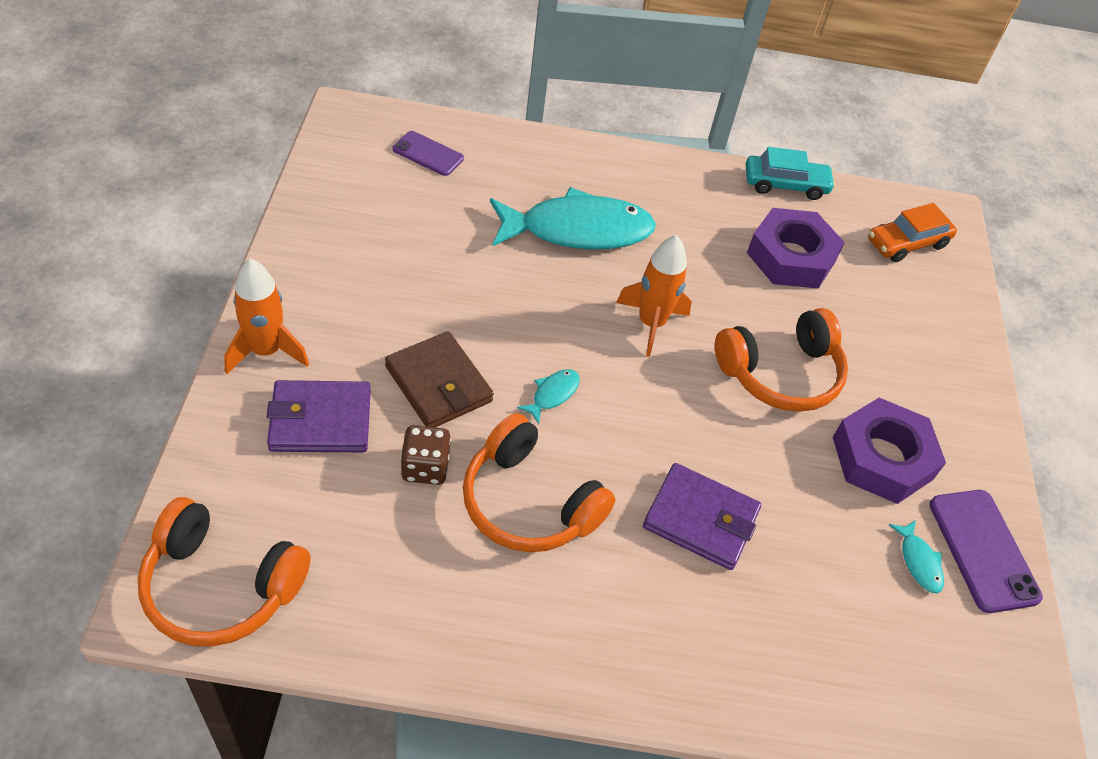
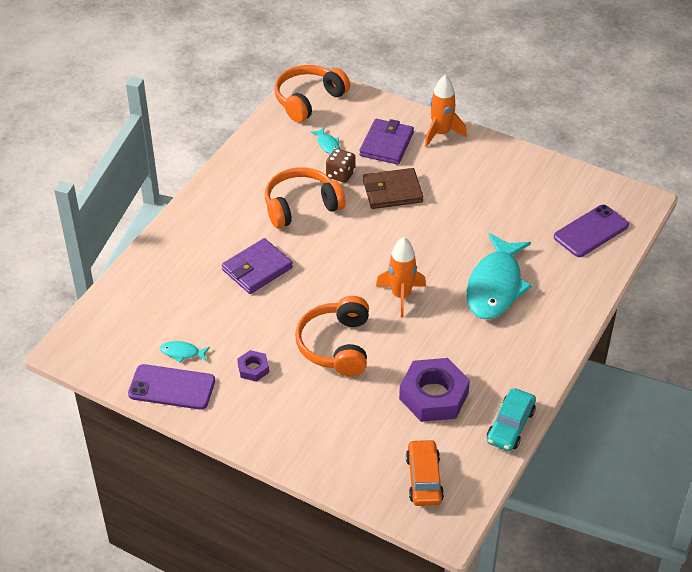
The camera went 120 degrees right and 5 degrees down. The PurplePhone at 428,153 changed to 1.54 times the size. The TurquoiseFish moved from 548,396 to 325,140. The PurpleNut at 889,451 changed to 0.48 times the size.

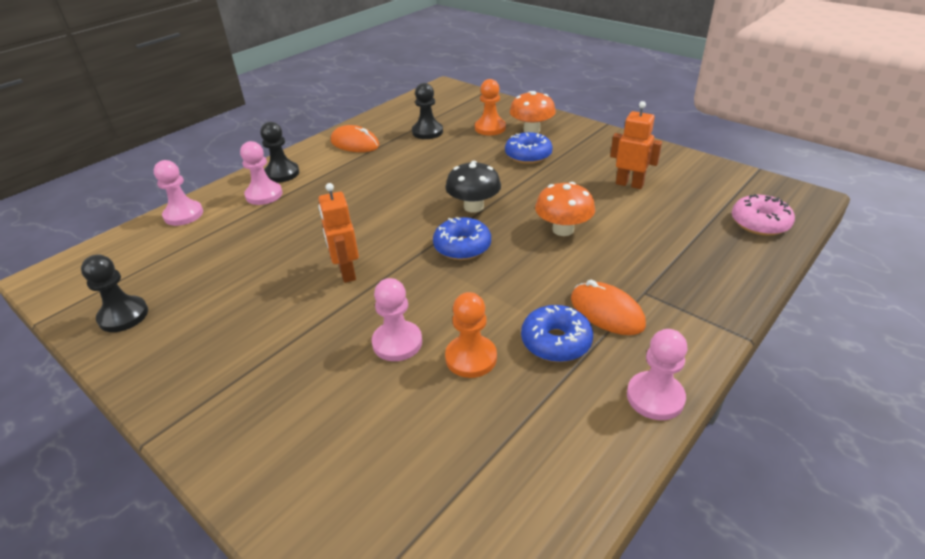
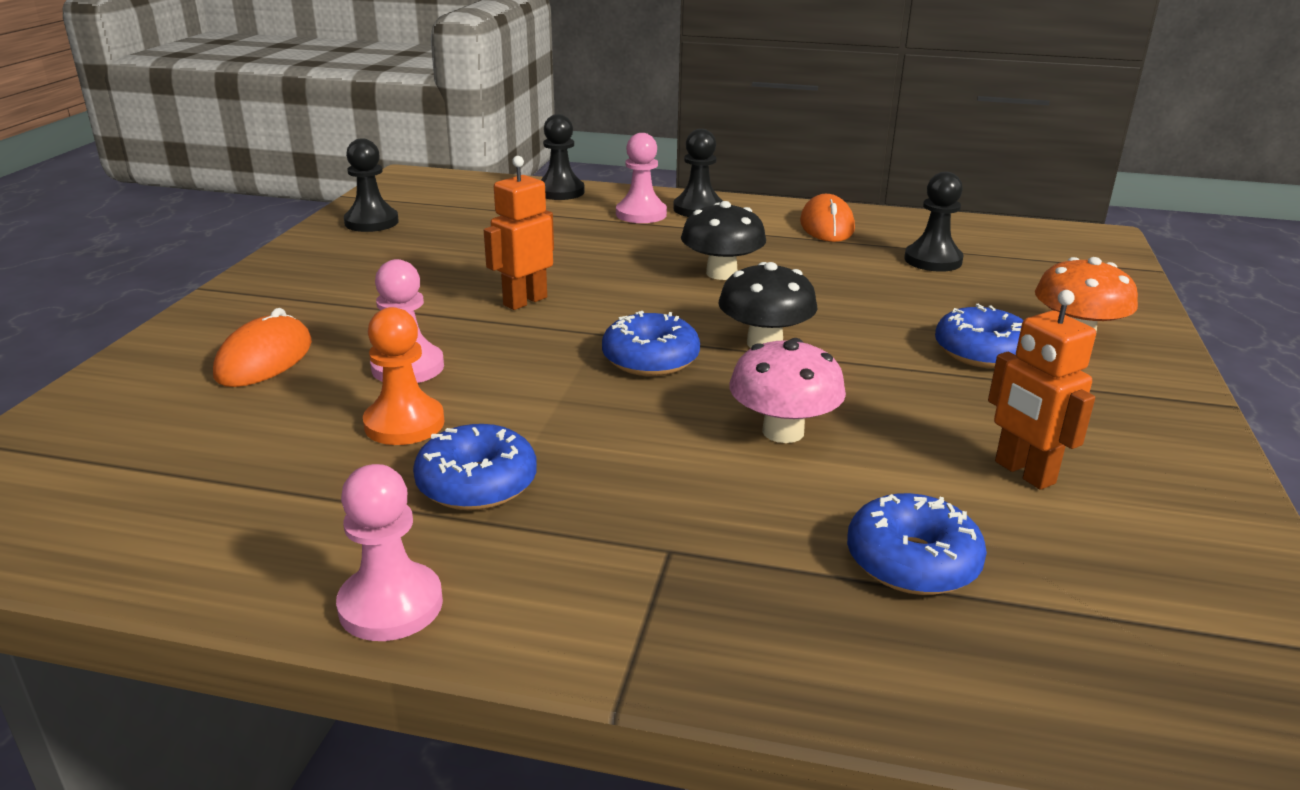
The camera went 60 degrees right and 10 degrees down. The OrangePawn at 490,107 disappeared. The OrangeRobot at 636,145 turned 150 degrees clockwise. The PinkPawn at 178,193 became the BlackPawn at 563,157. The OrangeMushroom at 565,209 became the PinkMushroom at 787,390. The PinkDonut at 763,215 disappeared. The OrangeMouse moved from 608,307 to 262,347. The BlackMushroom at 723,240 appeared. The BlueDonut at 917,544 appeared.

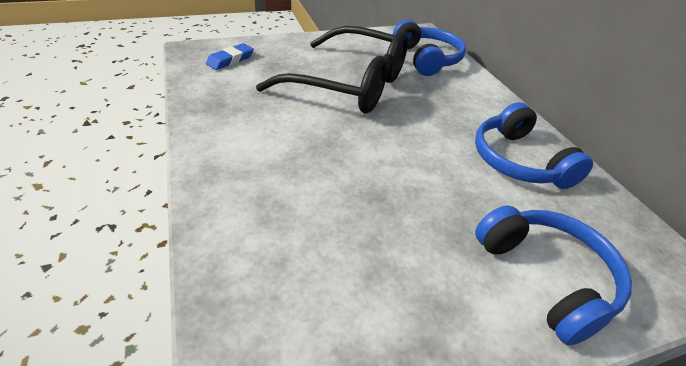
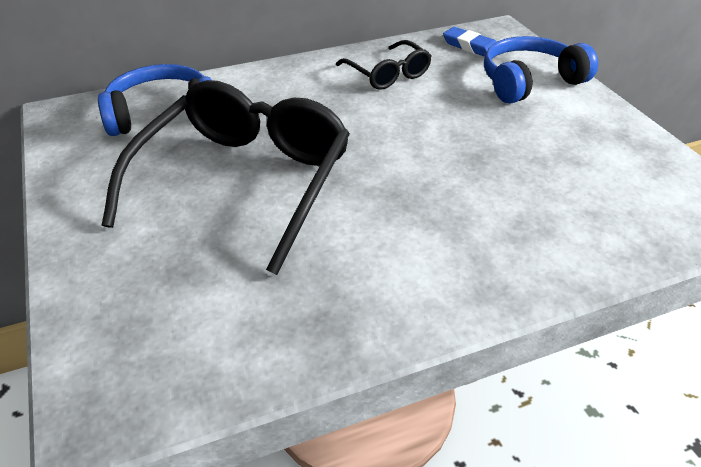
The camera went 90 degrees left and 0 degrees up. The BlueEraser moved from 230,56 to 470,41. The BlueHeadphones at 534,145 was replaced by the BlackGlasses at 383,65.

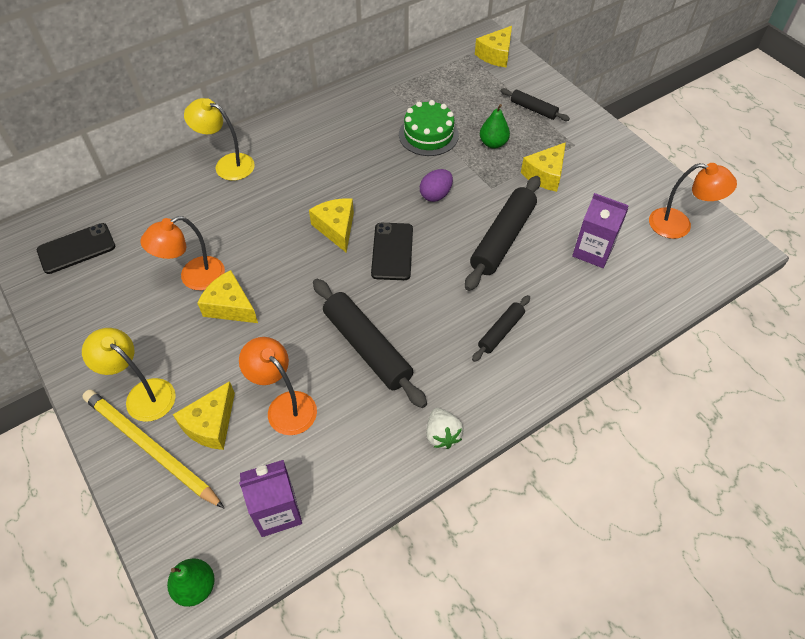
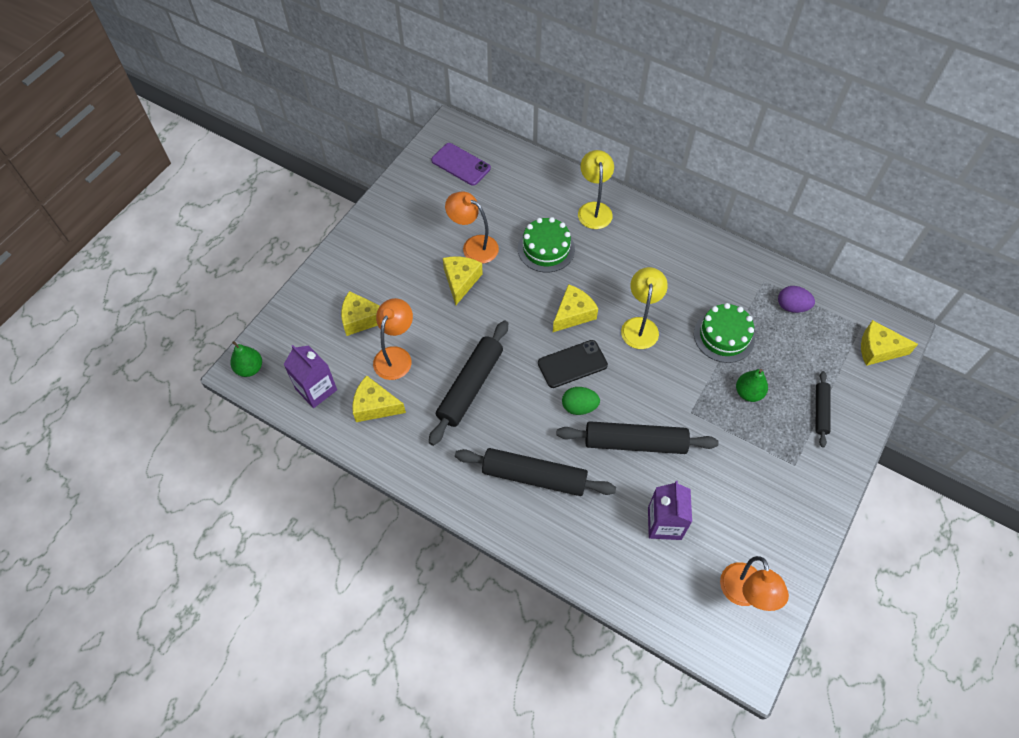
The camera went 65 degrees right and 5 degrees up. The YellowCheese moved from 543,167 to 379,398. The PurpleEgg moved from 436,185 to 796,299. The BlackPhone at 76,248 became the PurplePhone at 461,164. The BlackRollingPin at 501,328 changed to 1.85 times the size. The YellowLamp moved from 129,375 to 644,308. The YellowPencil at 153,449 disappeared. The WhiteStrawberry at 445,428 disappeared. The GreenCake at 546,244 appeared. The GreenEgg at 581,401 appeared.

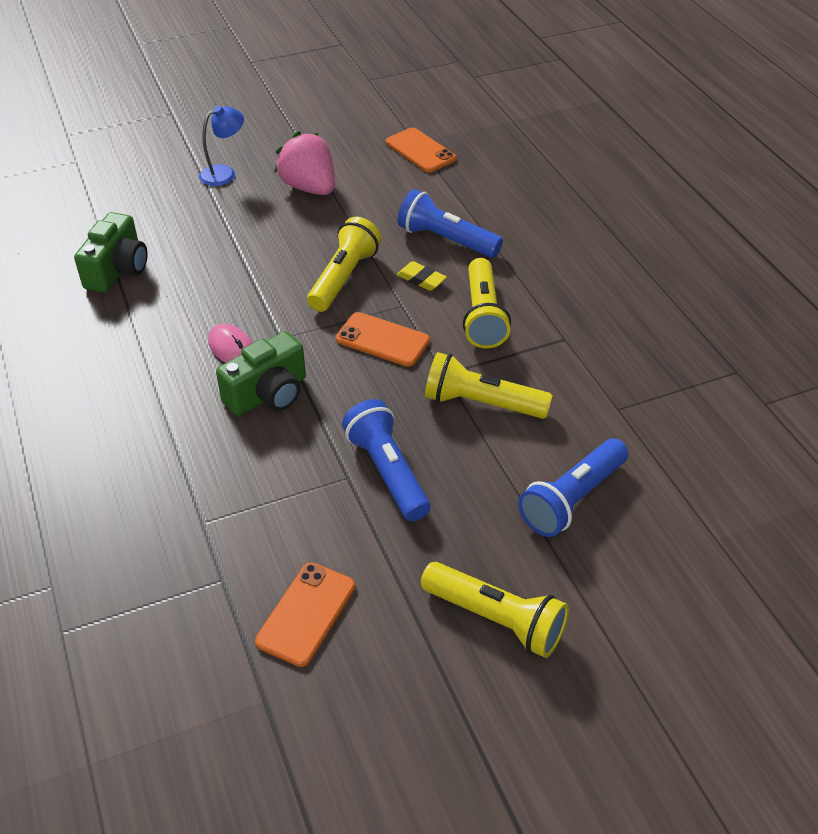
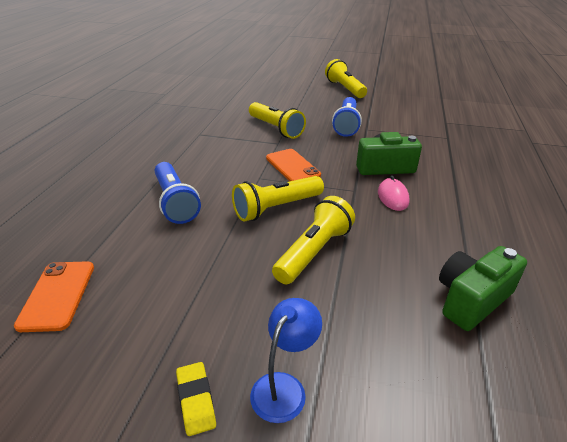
The camera went 145 degrees left and 10 degrees down. The BlueLamp at 221,146 turned 120 degrees clockwise. The PinkStrawberry at 304,163 disappeared. The YellowFlashlight moved from 487,303 to 313,240. The YellowEraser moved from 421,276 to 196,399. The BlueFlashlight at 573,487 disappeared. The OrangePhone at 305,614 disappeared.

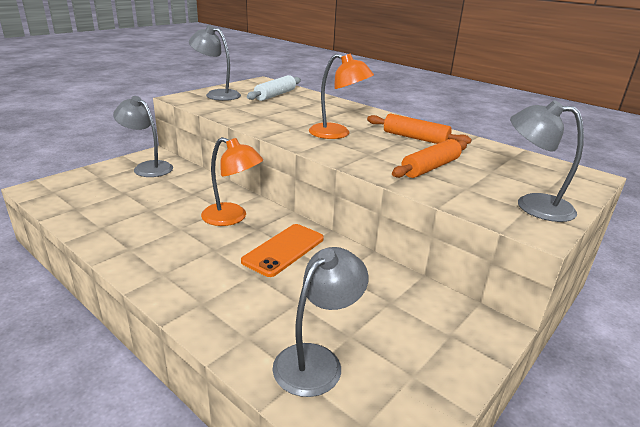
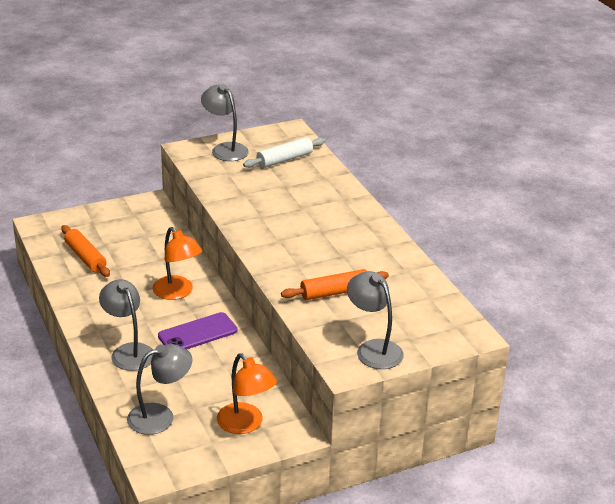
The camera went 25 degrees right and 5 degrees up. The OrangeLamp moved from 341,96 to 247,393. The GreyLamp moved from 143,136 to 126,325. The OrangeRollingPin moved from 419,128 to 85,251. The OrangePhone at 282,250 became the PurplePhone at 197,330.

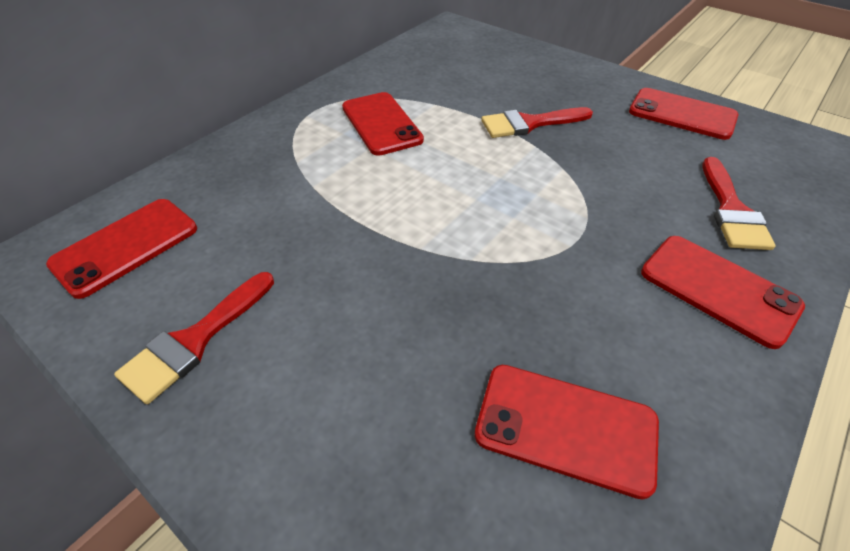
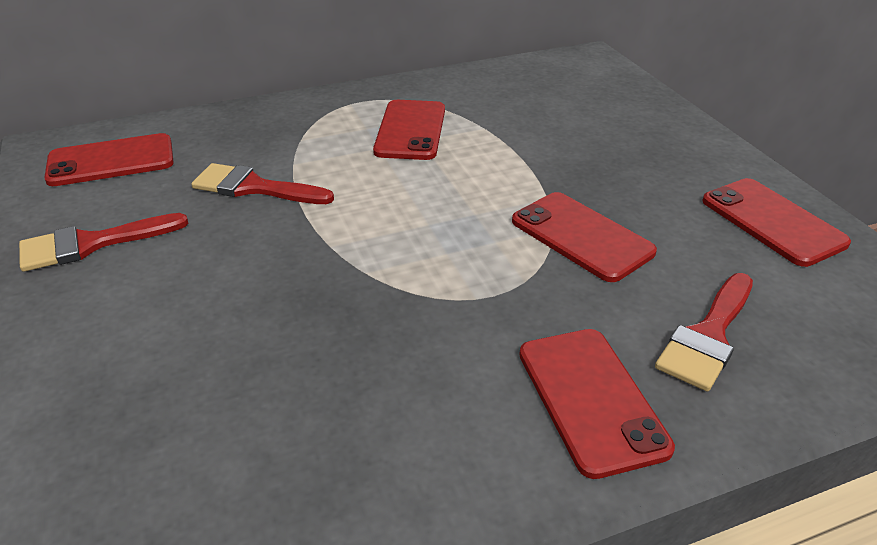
The camera went 30 degrees right and 10 degrees down. The RedBrush moved from 537,122 to 262,183. The RedPhone moved from 567,432 to 584,237.

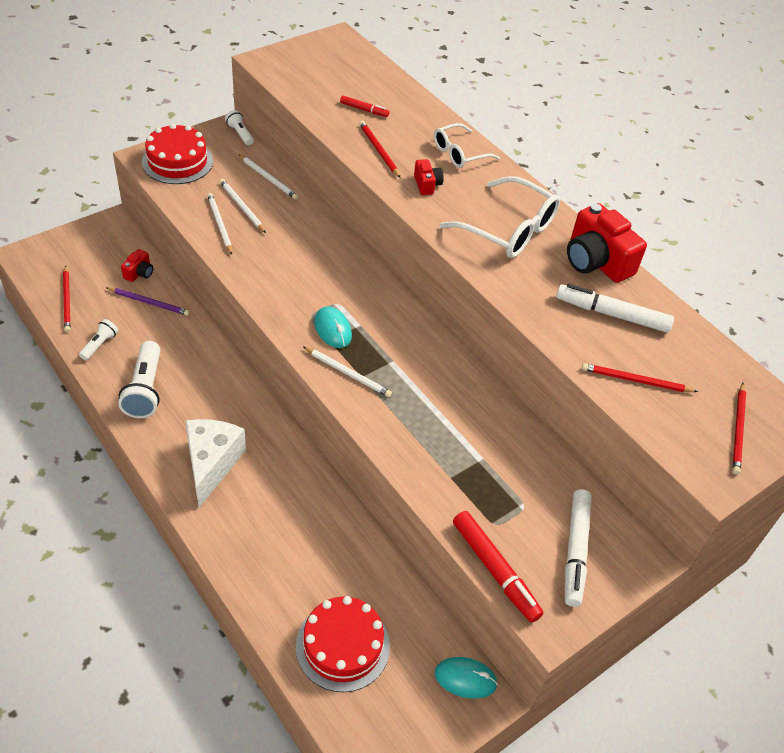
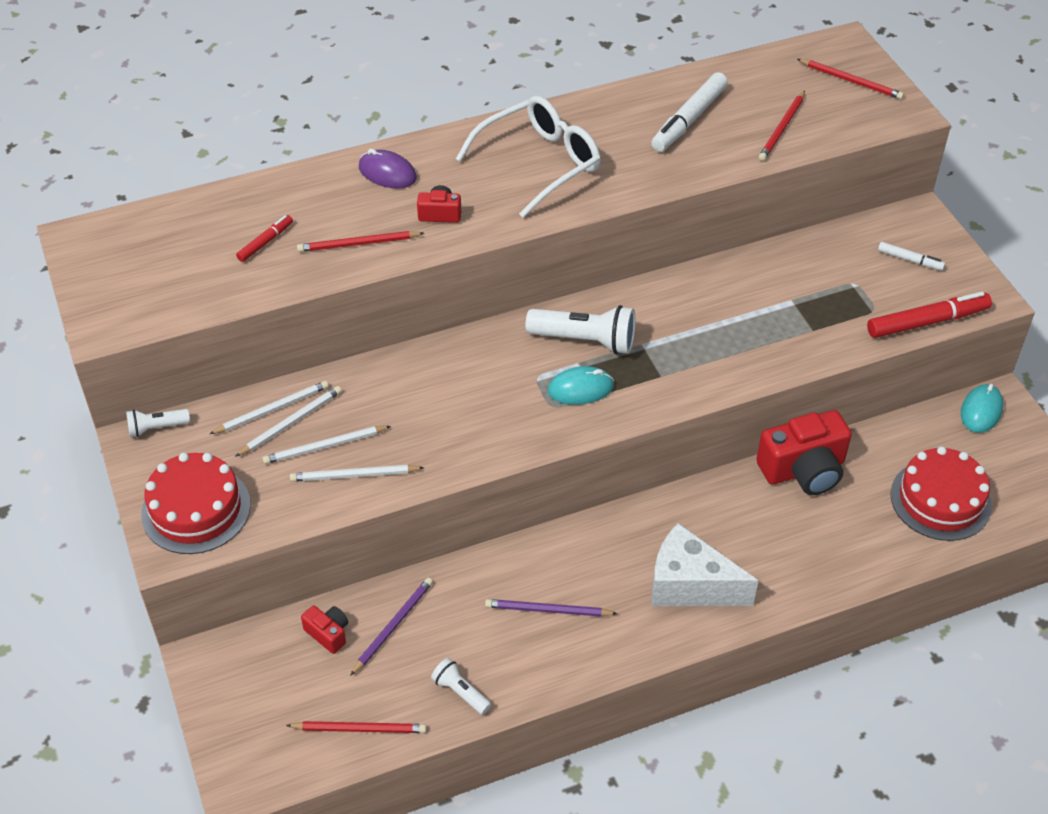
The camera went 70 degrees left and 0 degrees up. The WhiteGlasses at 467,145 was replaced by the PurpleMouse at 388,169. The RedCamera moved from 607,243 to 804,452. The WhiteFlashlight moved from 139,379 to 580,329. The WhitePencil moved from 348,372 to 288,421. The WhiteMarker at 578,548 changed to 0.53 times the size. The PurplePencil at 551,608 appeared.

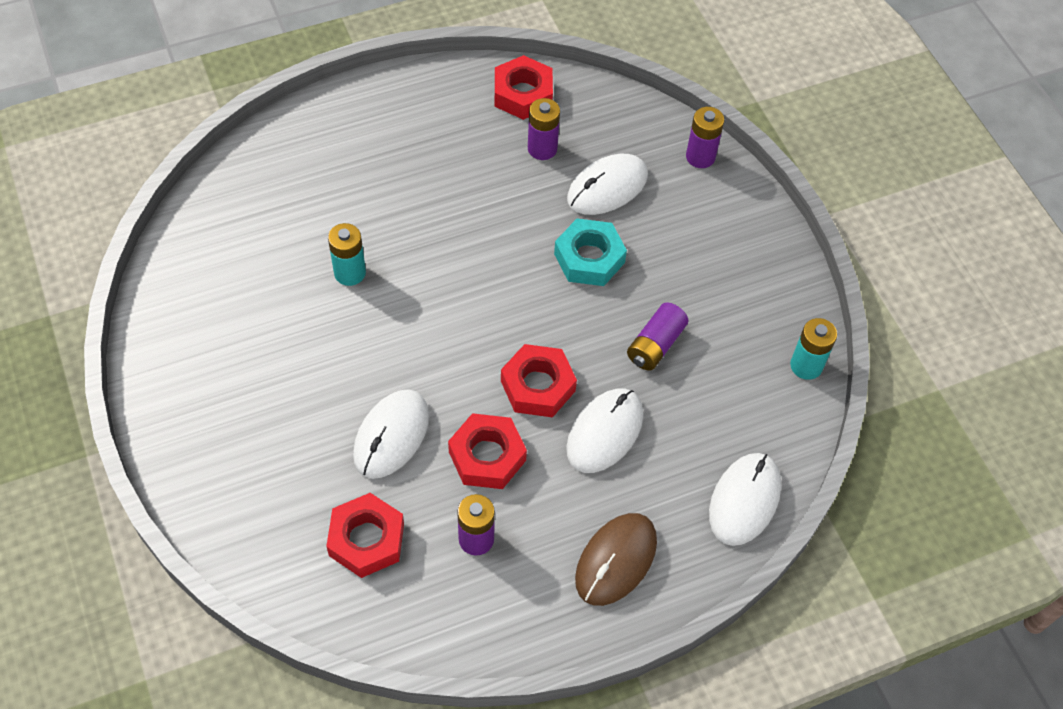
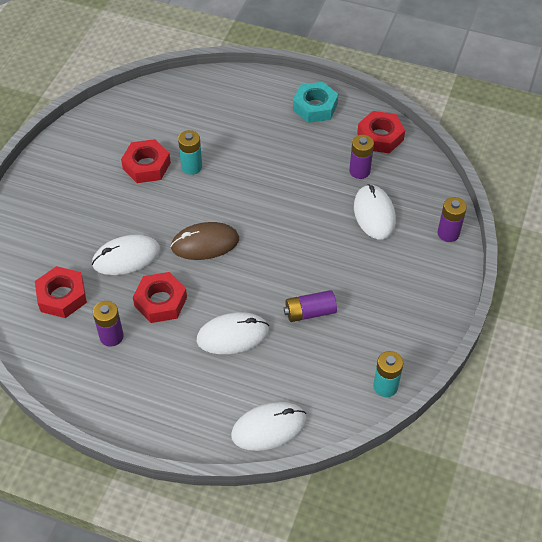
The camera went 45 degrees right and 5 degrees down. The WhiteMouse at 607,184 turned 75 degrees clockwise. The TurquoiseNut moved from 590,252 to 315,102. The RedNut moved from 539,381 to 146,161. The BrownMouse moved from 616,559 to 204,241.

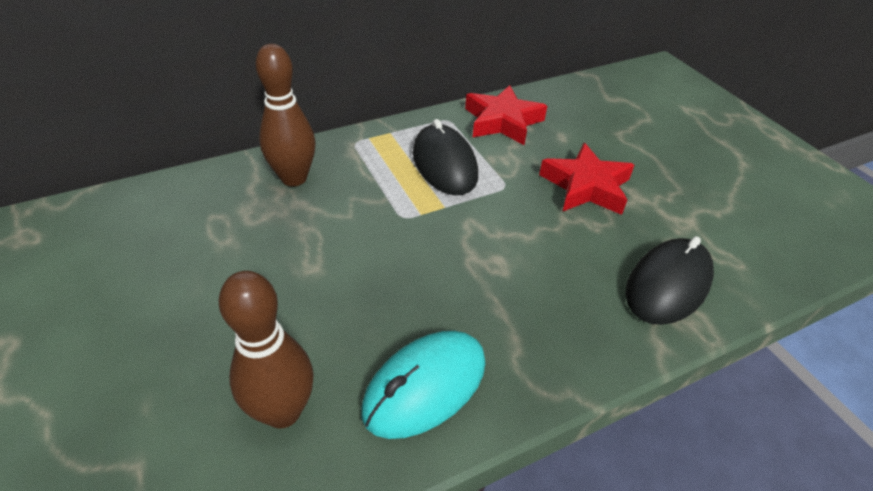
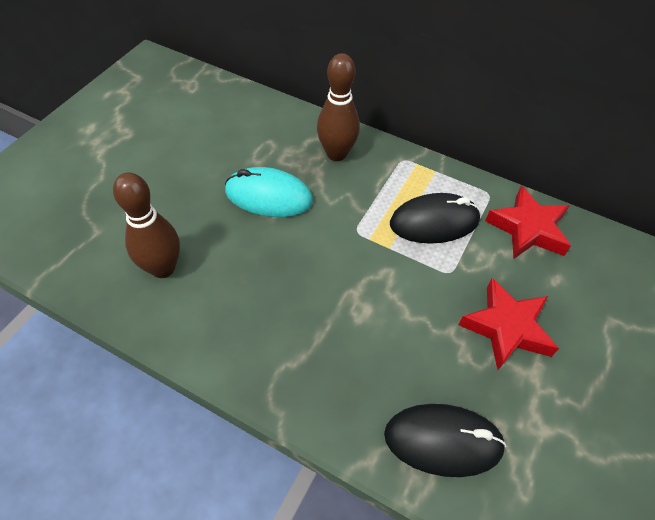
The camera went 55 degrees right and 10 degrees up. The BlackMouse at 445,157 turned 45 degrees clockwise. The TurquoiseMouse moved from 423,385 to 269,192.

